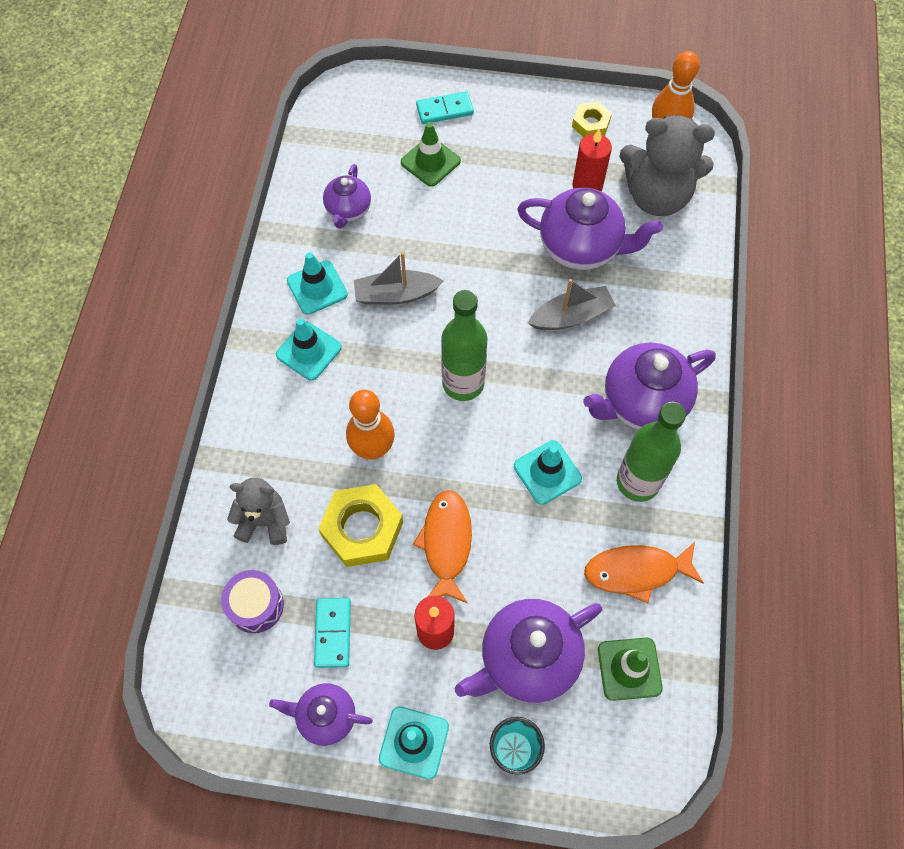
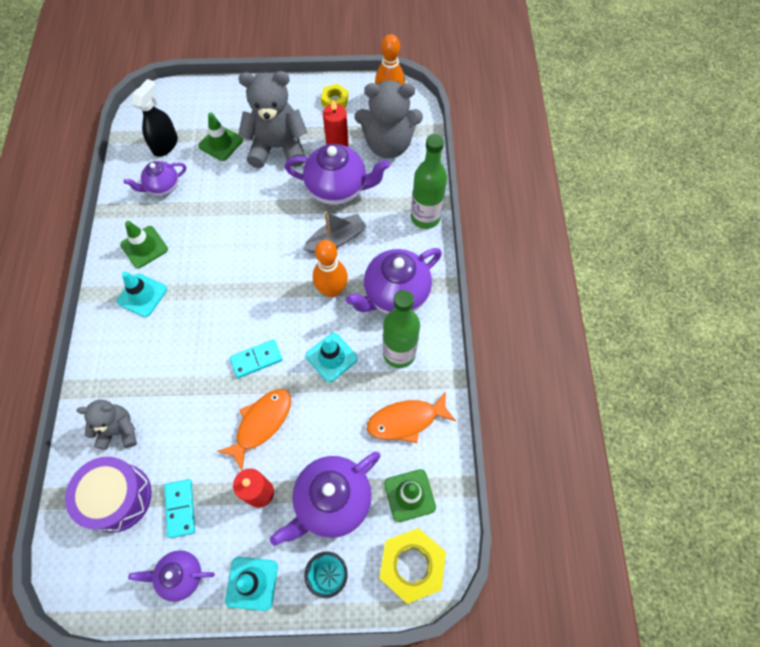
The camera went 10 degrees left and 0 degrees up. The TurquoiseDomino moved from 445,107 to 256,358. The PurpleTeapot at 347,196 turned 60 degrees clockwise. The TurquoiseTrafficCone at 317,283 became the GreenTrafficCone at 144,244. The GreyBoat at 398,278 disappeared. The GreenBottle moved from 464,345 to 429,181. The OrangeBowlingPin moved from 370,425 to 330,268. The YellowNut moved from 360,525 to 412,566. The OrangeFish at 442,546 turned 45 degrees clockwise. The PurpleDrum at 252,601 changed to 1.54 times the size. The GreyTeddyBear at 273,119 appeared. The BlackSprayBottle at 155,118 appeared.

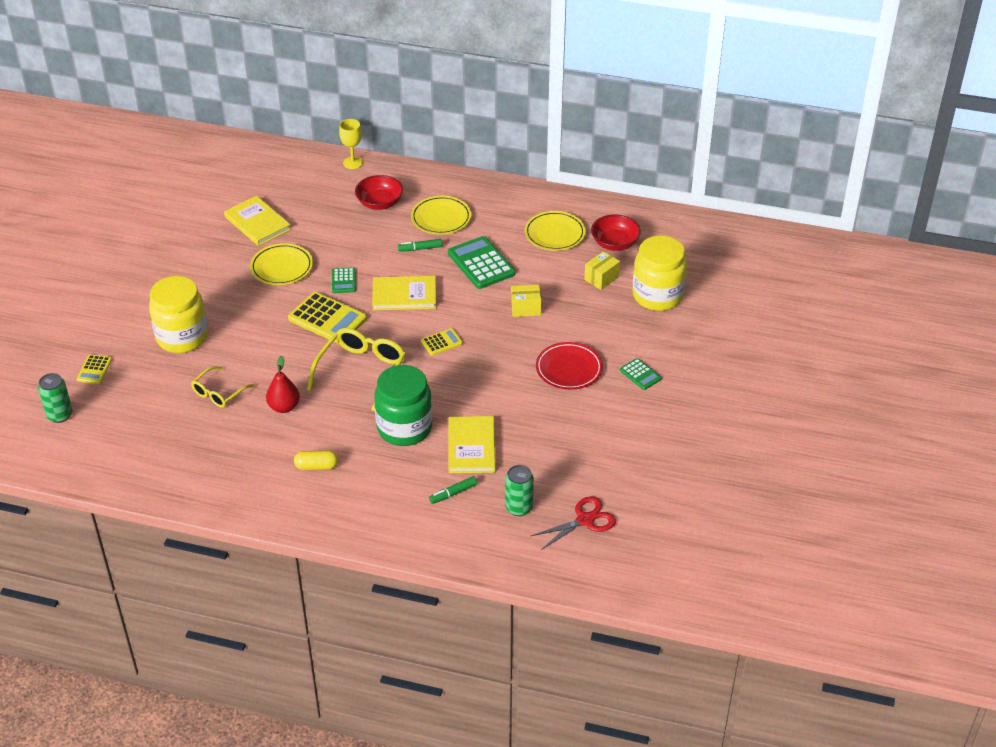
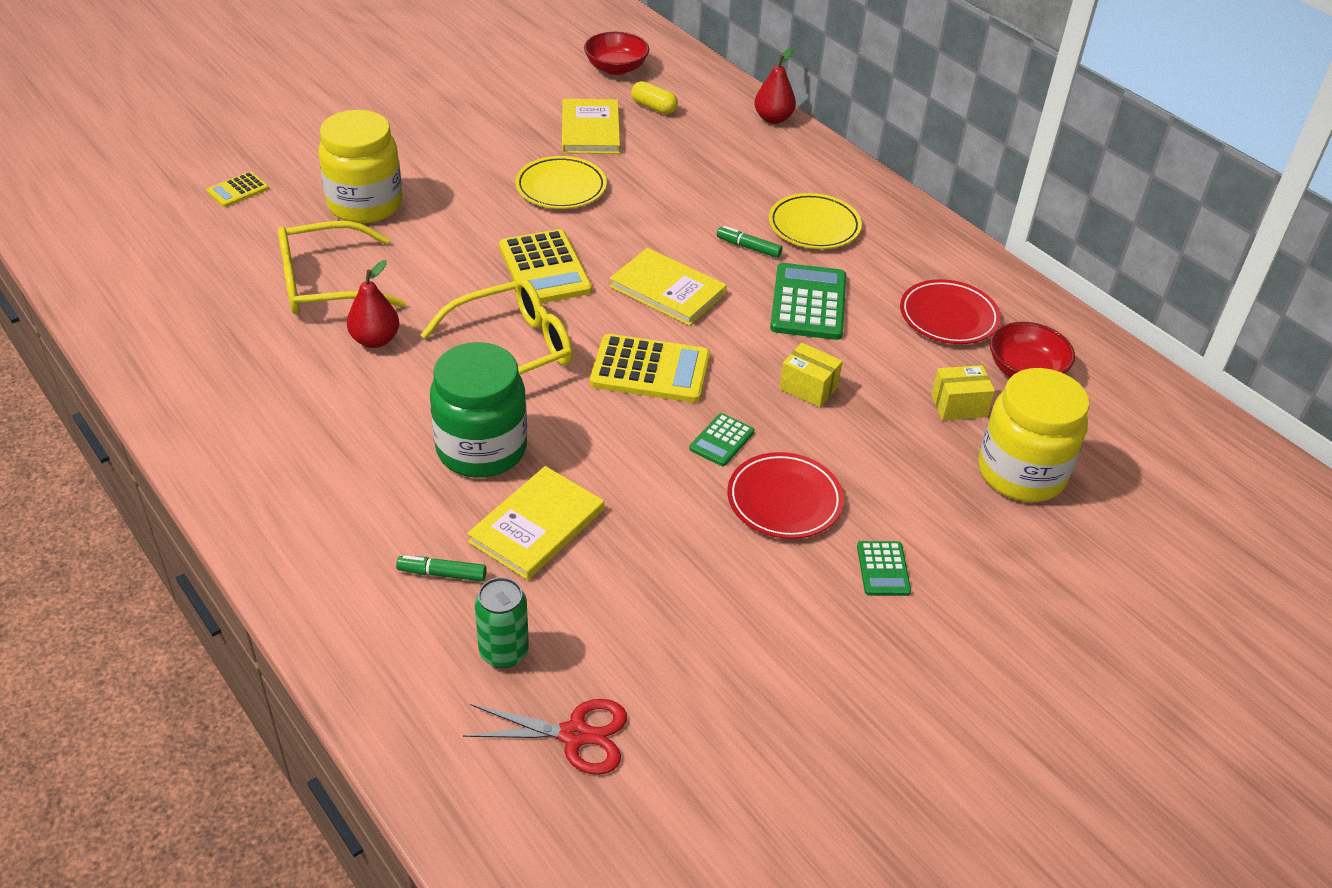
The camera went 35 degrees right and 0 degrees up. The YellowGoblet at 351,144 was replaced by the RedPear at 775,86. The RedBowl moved from 379,192 to 616,53. The YellowPlate at 555,231 became the RedPlate at 950,311. The GreenCalculator moved from 344,280 to 721,439. The YellowCalculator at 442,342 changed to 1.89 times the size. The YellowGlasses at 222,387 changed to 1.71 times the size. The GreenCan at 55,398 disappeared. The YellowCapsule moved from 316,460 to 654,97.

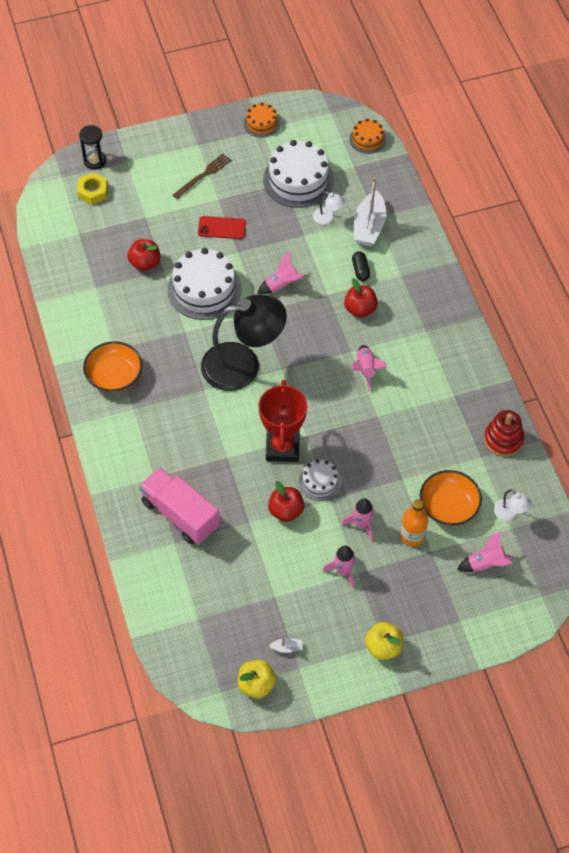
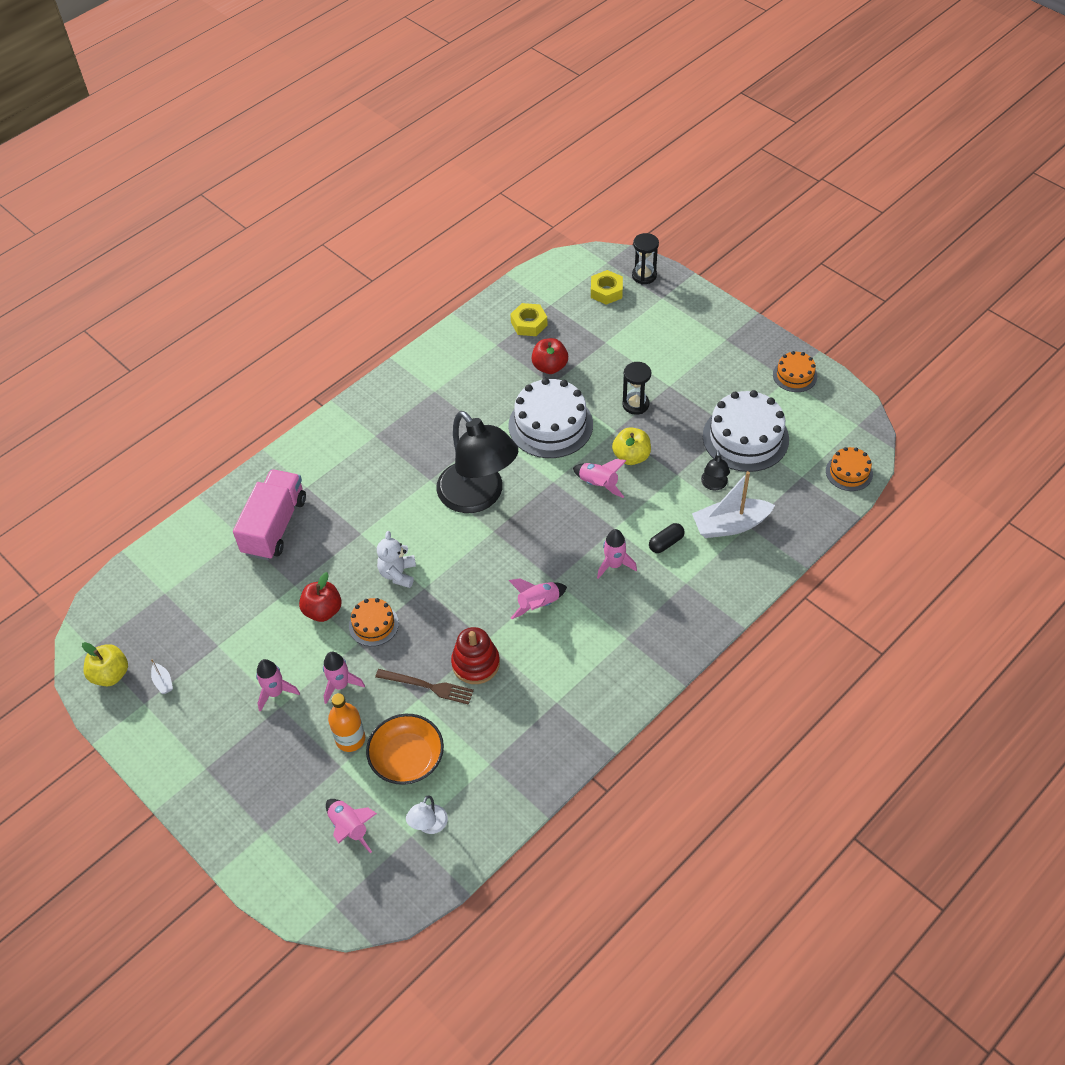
The camera went 65 degrees right and 5 degrees down. The BrownFork moved from 202,176 to 424,687. The WhiteLamp at 329,208 became the BlackLamp at 715,470. The RedPhone at 222,227 was replaced by the BlackHourglass at 636,388. The RedApple at 361,298 was replaced by the PinkRocket at 617,554. The OrangeBowl at 112,366 disappeared. The RedTrophy at 282,421 was replaced by the WhiteTeddyBear at 396,559. The RedStackingToy moved from 504,433 to 475,655. The WhiteCake at 320,480 became the OrangeCake at 374,622. The YellowApple moved from 384,641 to 631,446. The YellowNut at 528,319 appeared.

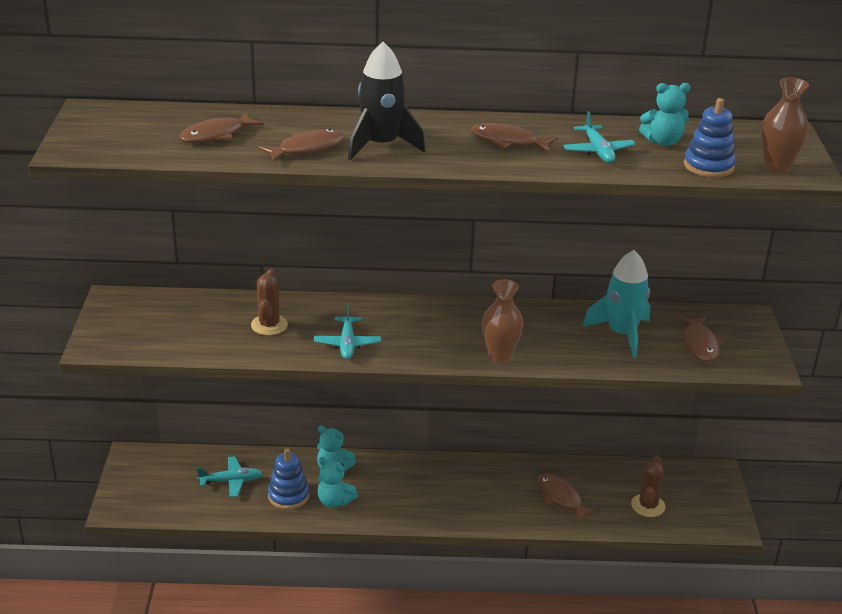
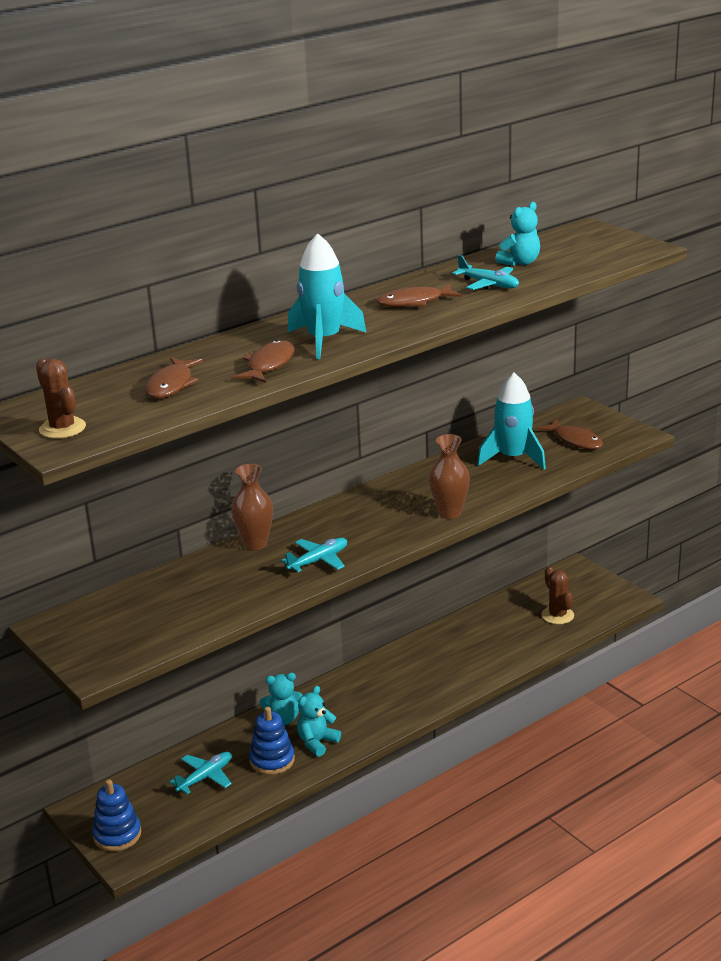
The camera went 35 degrees left and 5 degrees down. The BlackRocket at 386,101 became the TurquoiseRocket at 327,296. The BrownVase moved from 785,125 to 252,507. The BlueStackingToy moved from 710,138 to 116,815. The BrownCactus moved from 269,302 to 61,398. The TurquoisePlane at 347,331 turned 90 degrees counterclockwise. The TurquoiseTeddyBear at 337,482 turned 135 degrees clockwise. The BrownFish at 567,498 disappeared.

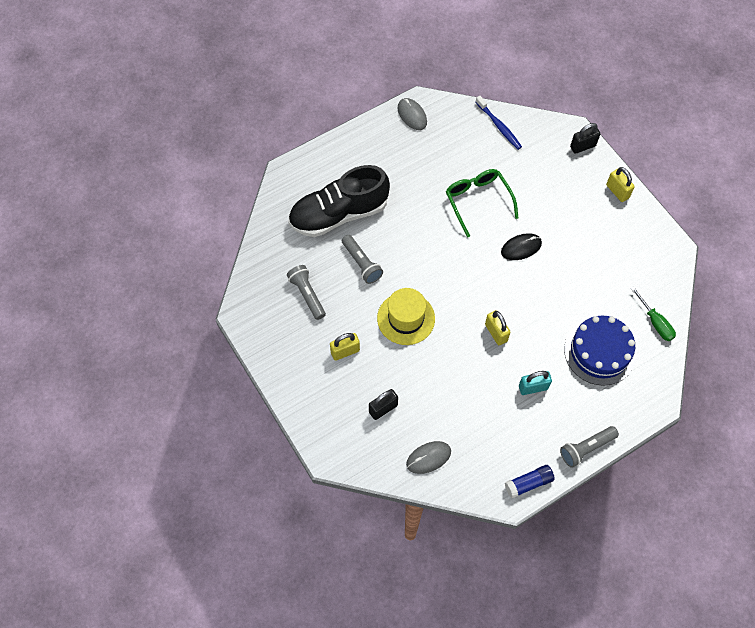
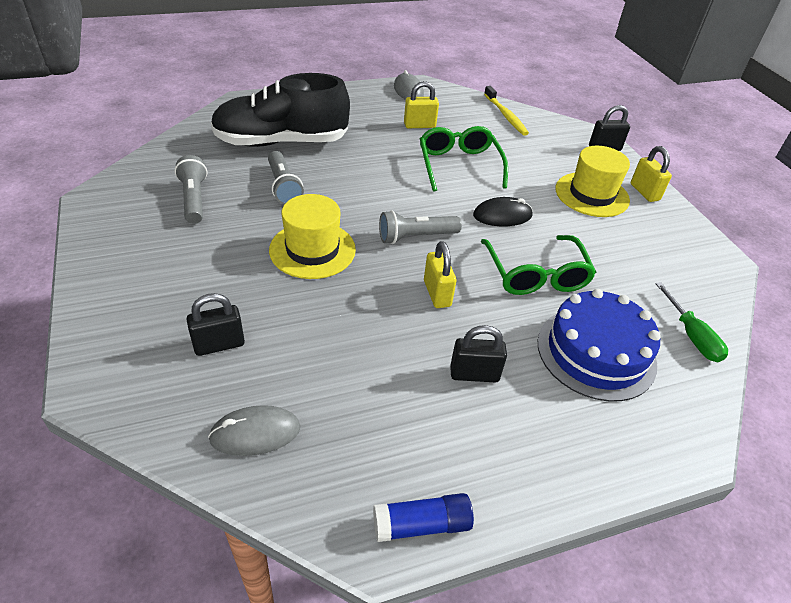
The camera went 10 degrees right and 20 degrees down. The BlueToothbrush at 499,123 became the YellowToothbrush at 506,111. The YellowPadlock moved from 345,347 to 421,104. The TurquoisePadlock at 535,383 became the BlackPadlock at 478,354. The GreyFlashlight moved from 589,447 to 420,227. The YellowHat at 592,181 appeared. The GreenGlasses at 538,265 appeared.

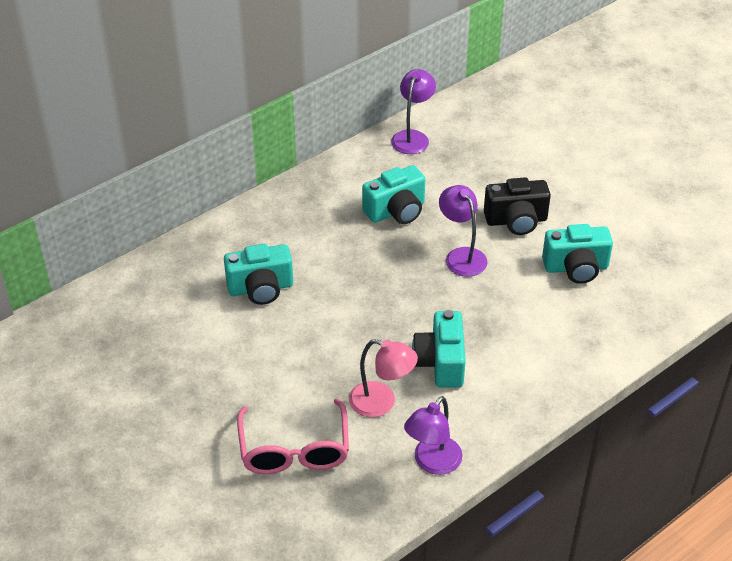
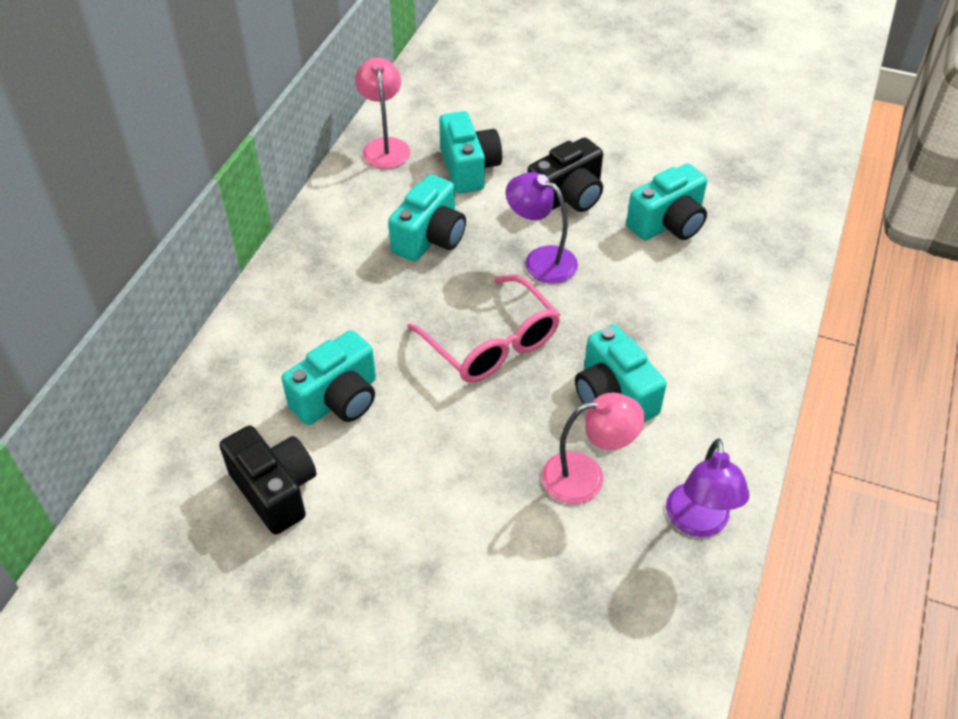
The camera went 30 degrees left and 5 degrees up. The PurpleLamp at 413,111 became the PinkLamp at 382,113. The PinkGlasses moved from 293,436 to 483,329. The TurquoiseCamera at 470,152 appeared. The BlackCamera at 267,480 appeared.

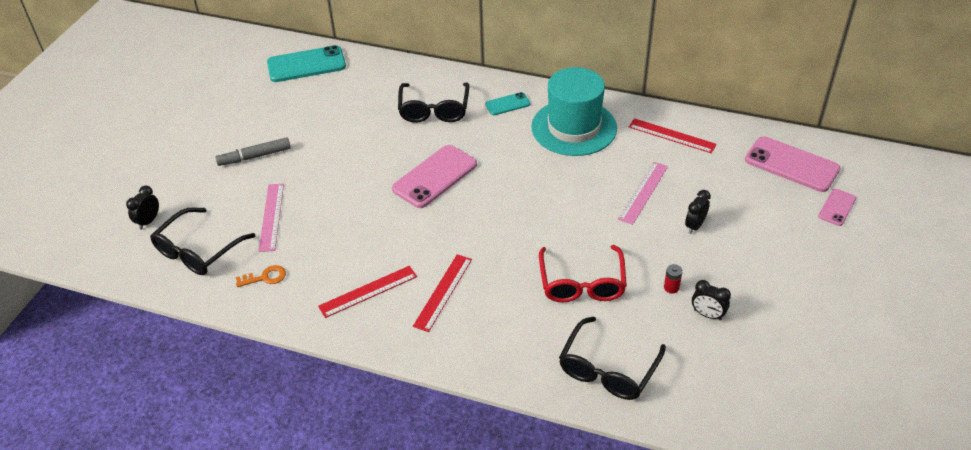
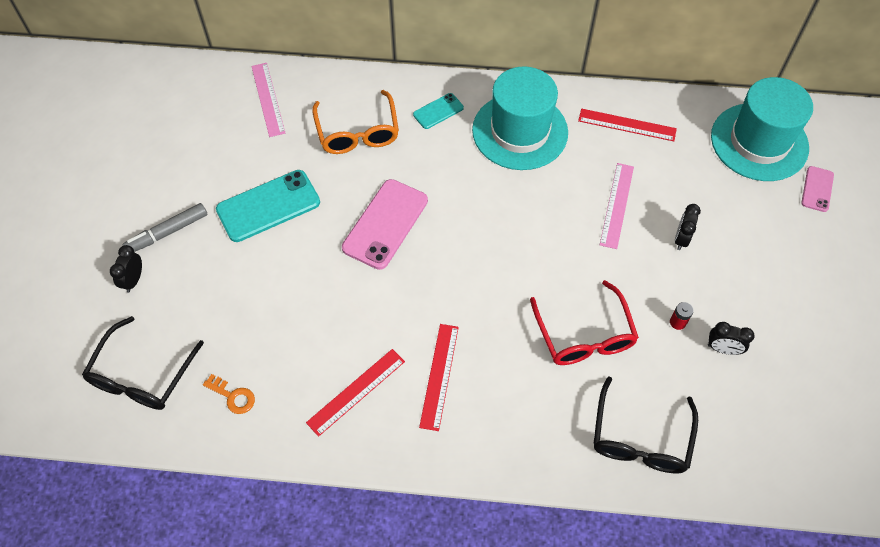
The camera went 15 degrees left and 15 degrees up. The TurquoisePhone moved from 306,63 to 268,206. The BlackGlasses at 433,103 became the OrangeGlasses at 355,122. The PinkPhone at 792,164 was replaced by the TurquoiseHat at 762,129. The PinkRuler moved from 271,218 to 268,100. The BlackClock moved from 142,207 to 126,269. The OrangeKey at 261,276 turned 60 degrees clockwise.

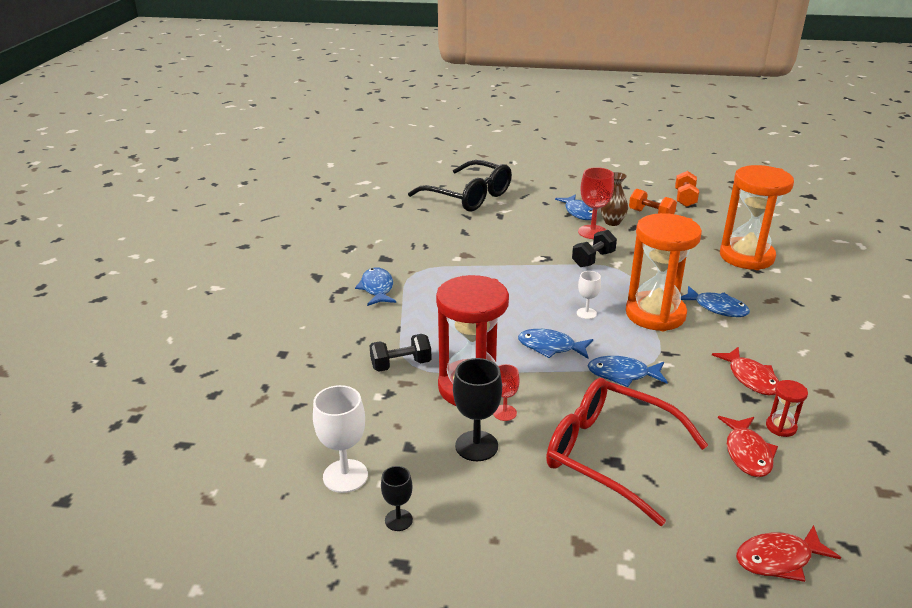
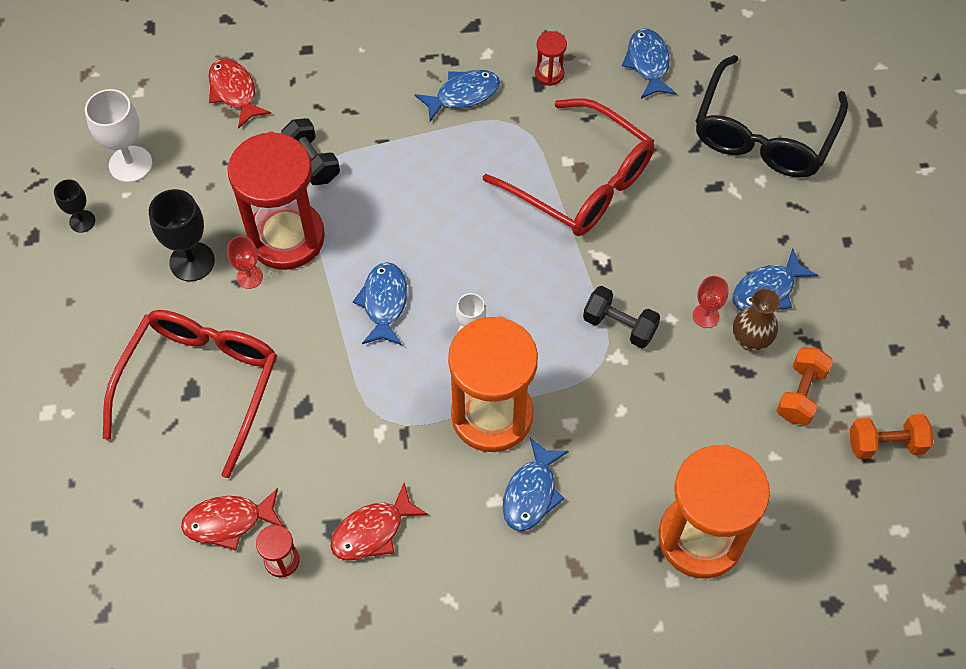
The camera went 75 degrees right and 30 degrees up. The RedGoblet at 596,203 changed to 0.58 times the size. The BlueFish moved from 628,371 to 649,63. The RedFish moved from 788,553 to 239,94. The RedHourglass at 551,58 appeared. The RedGlasses at 568,167 appeared.

